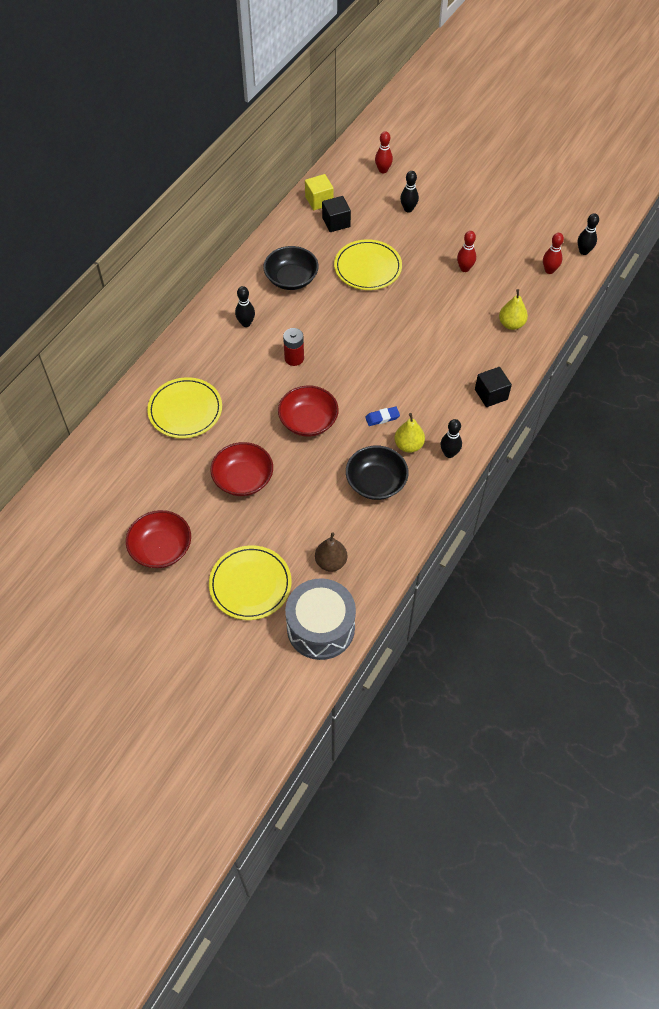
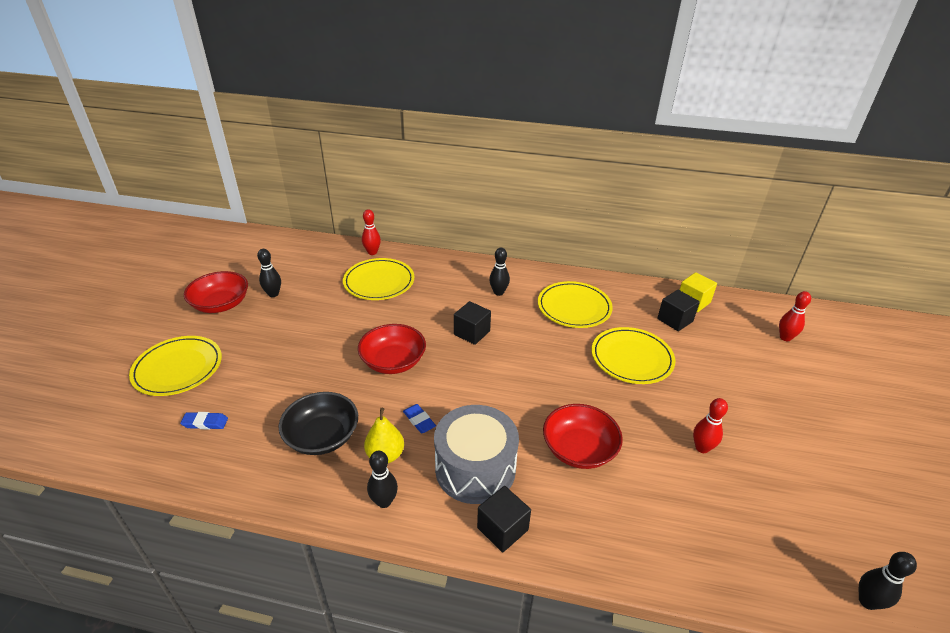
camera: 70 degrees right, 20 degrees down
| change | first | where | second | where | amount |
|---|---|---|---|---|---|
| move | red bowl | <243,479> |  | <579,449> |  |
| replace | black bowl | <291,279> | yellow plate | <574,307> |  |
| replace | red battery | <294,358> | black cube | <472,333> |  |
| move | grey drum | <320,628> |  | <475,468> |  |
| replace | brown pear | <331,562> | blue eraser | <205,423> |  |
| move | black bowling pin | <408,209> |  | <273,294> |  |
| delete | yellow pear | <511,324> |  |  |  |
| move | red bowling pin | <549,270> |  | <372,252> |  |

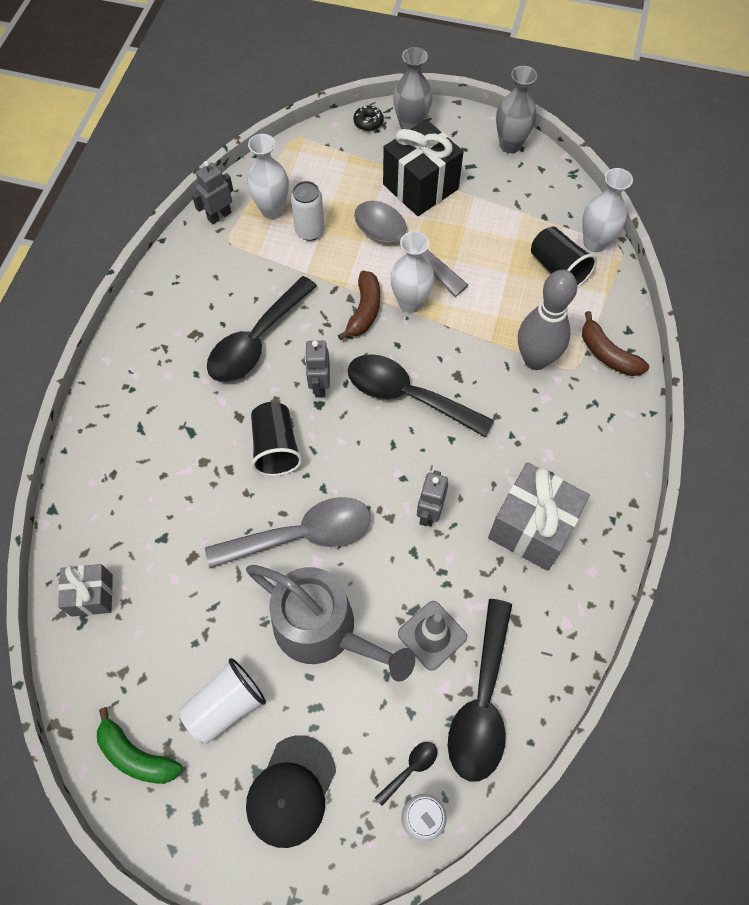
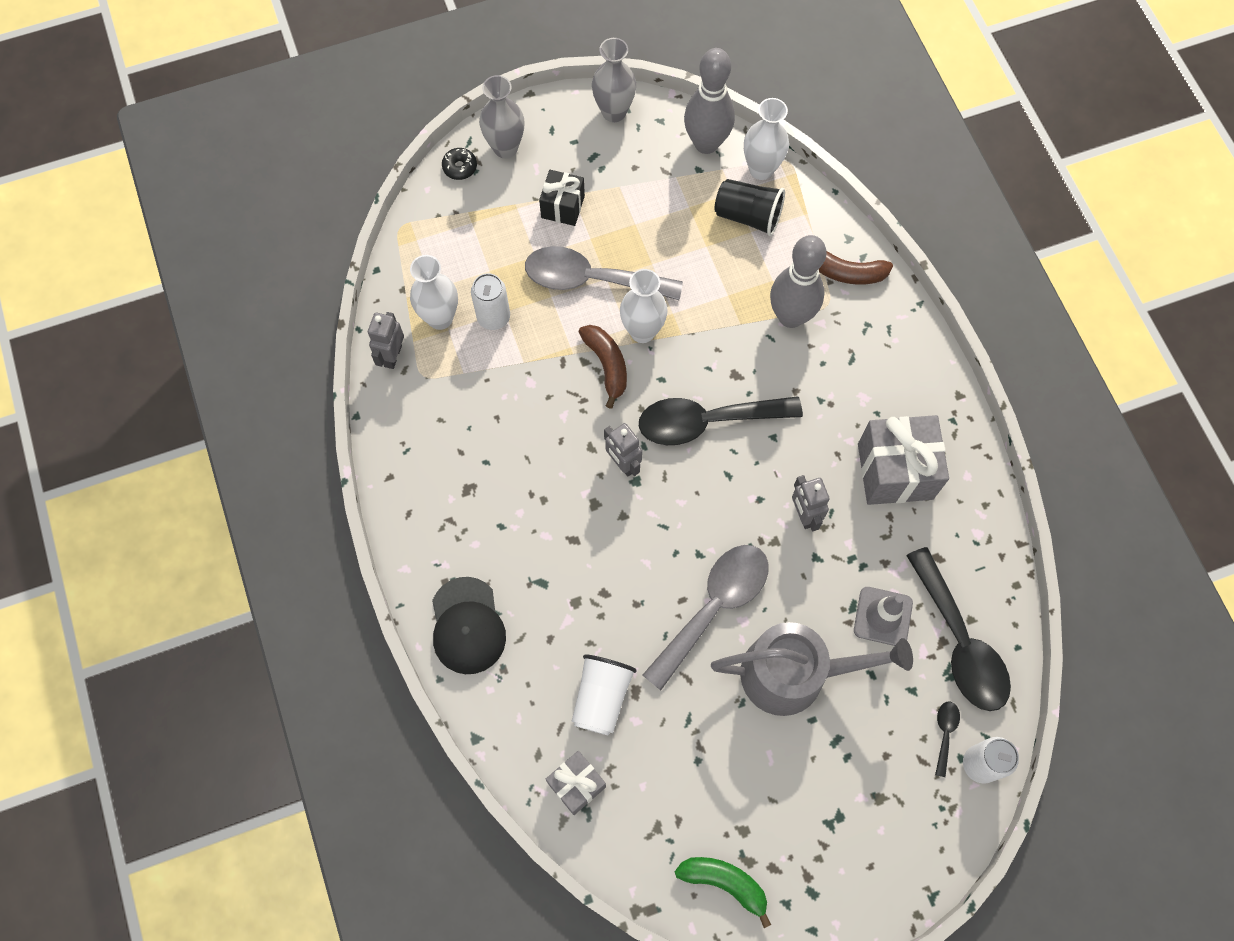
camera: 35 degrees left, 5 degrees up
| change | first | where | second | where | amount |
|---|---|---|---|---|---|
| rotate | green banana | <136,755> |  | <725,883> | 150 degrees counterclockwise |
| move | white cup | <225,706> |  | <601,698> |  |
| delete | black spoon | <257,340> |  |  |  |
| move | black cap | <291,791> |  | <467,626> |  |
| delete | black cup | <276,447> |  |  |  |
| resize | black gift | <420,186> |  | <562,207> | x0.58 |
| insert |  |  | grey bowling pin | <706,143> |  |

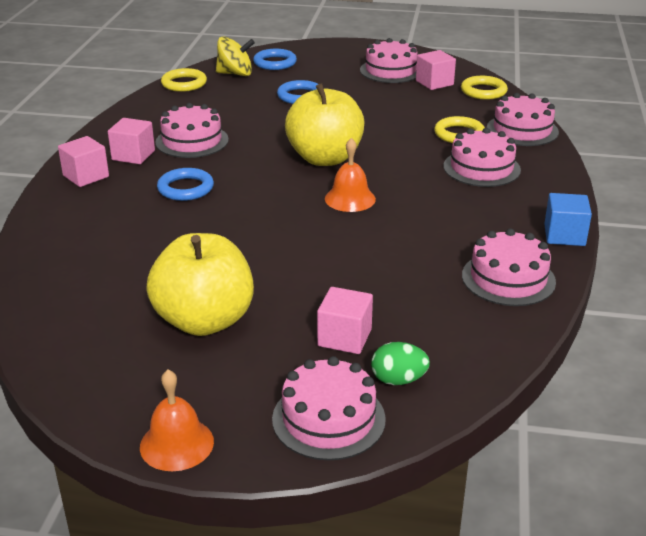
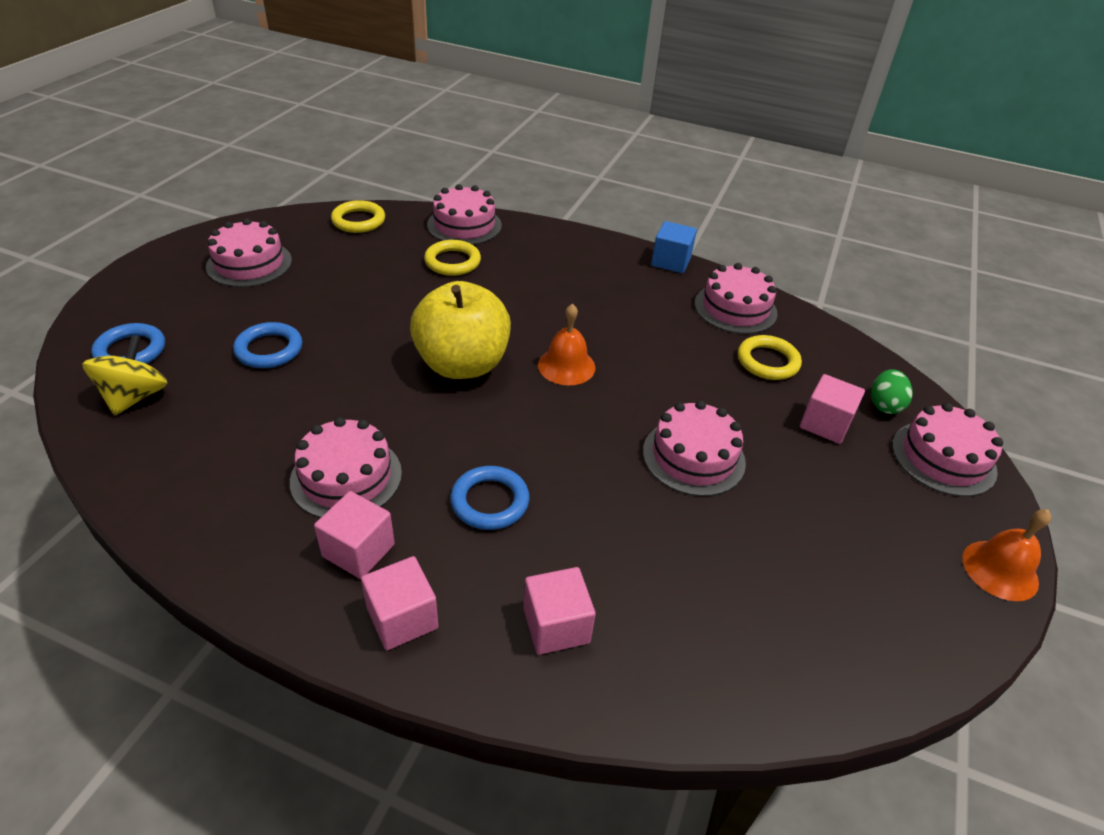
camera: 80 degrees left, 10 degrees up
| change | first | where | second | where | amount |
|---|---|---|---|---|---|
| delete | yellow apple | <204,321> |  |  |  |
| move | yellow ring | <184,84> |  | <767,361> |  |
| move | pink cube | <434,83> |  | <556,625> |  |
| move | pink cake | <481,168> |  | <693,457> |  |

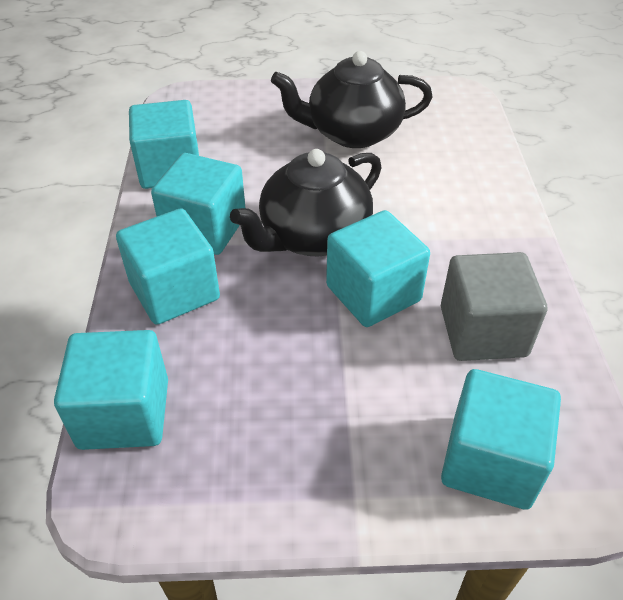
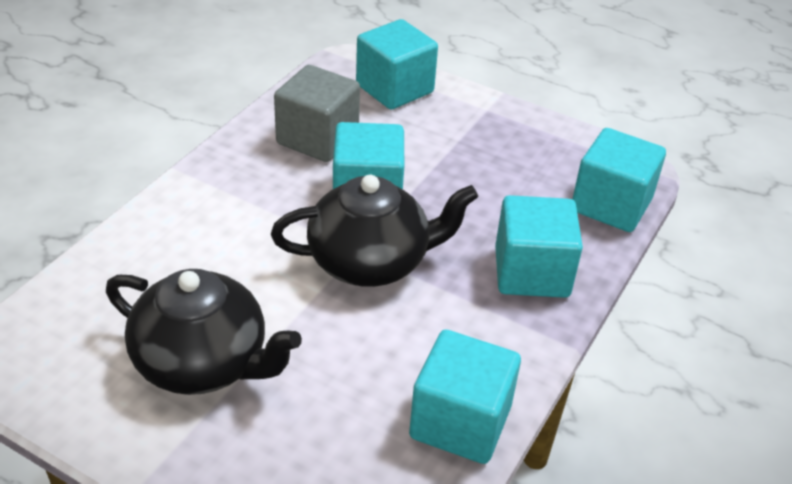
camera: 150 degrees left, 5 degrees down
| change | first | where | second | where | amount |
|---|---|---|---|---|---|
| delete | turquoise cube | <204,229> |  |  |  |

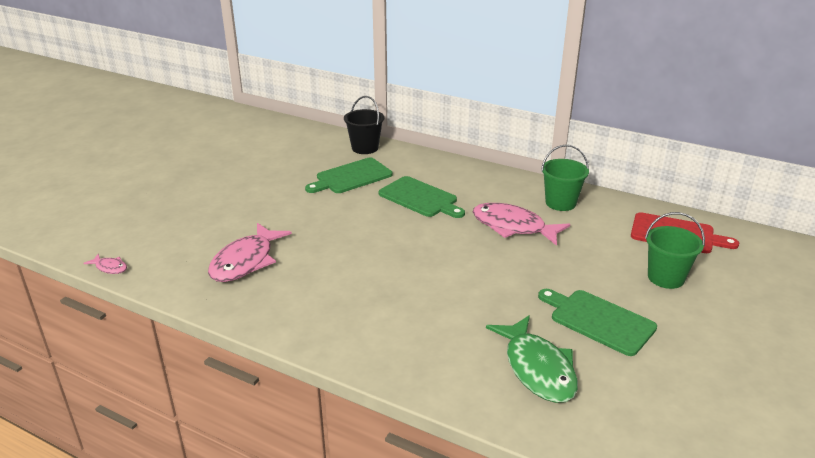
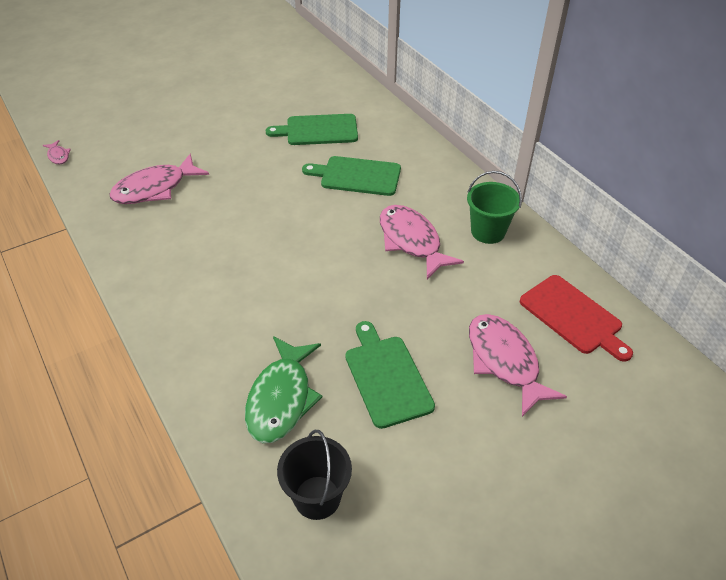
camera: 30 degrees right, 15 degrees up
| change | first | where | second | where | amount |
|---|---|---|---|---|---|
| move | black bucket | <365,148> |  | <317,497> |  |
| rotate | green cutting board | <420,198> |  | <357,176> | 120 degrees clockwise |
| replace | green bucket | <666,278> | pink fish | <504,361> |  |

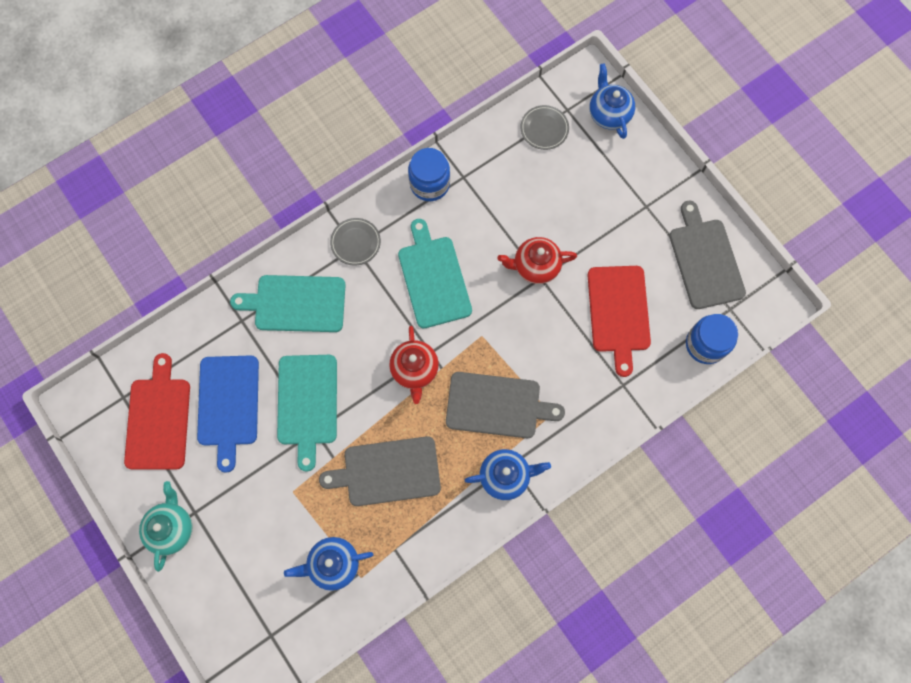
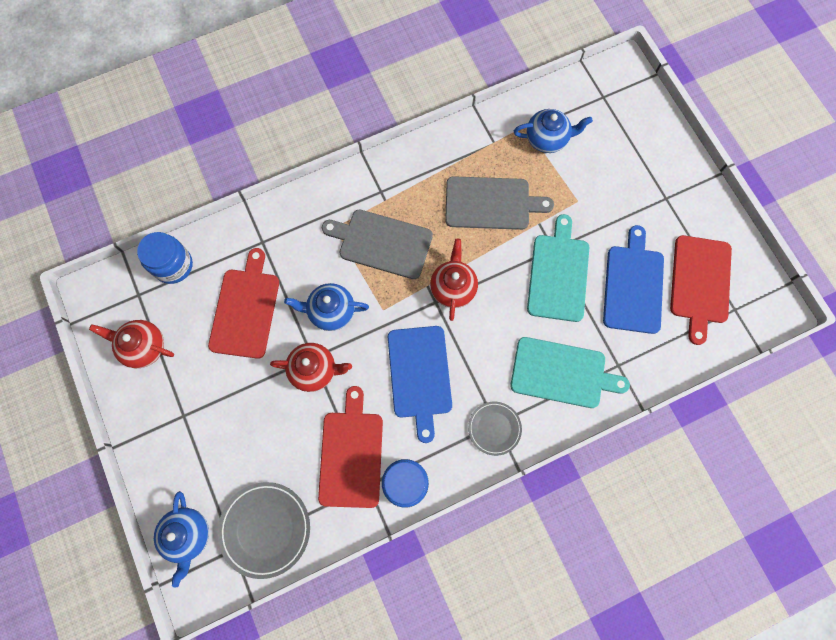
camera: 170 degrees left, 0 degrees up
| change | first | where | second | where | amount |
|---|---|---|---|---|---|
| delete | turquoise teapot | <171,528> |  |  |  |
| recolor | turquoise cutting board | <433,278> | blue cutting board | <419,375> |  |
| move | blue teapot | <505,476> |  | <330,311> |  |
| resize | grey plate | <544,129> |  | <265,529> | x1.65 |
| replace | grey cutting board | <705,260> | red teapot | <143,347> |  |
| insert |  |  | red cutting board | <351,454> |  |

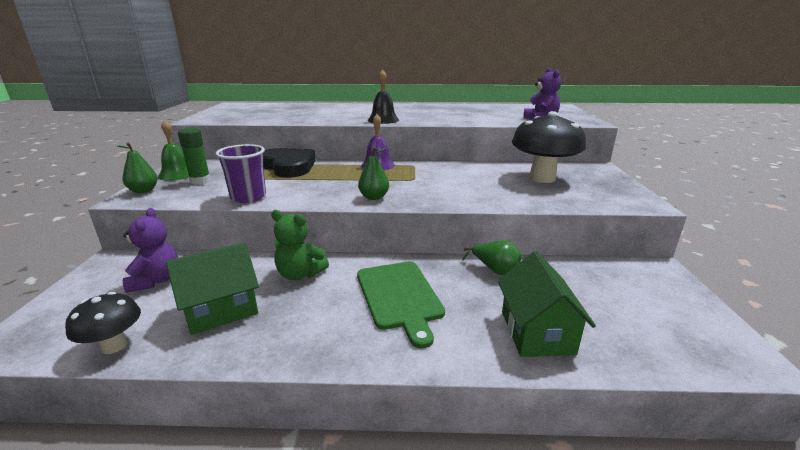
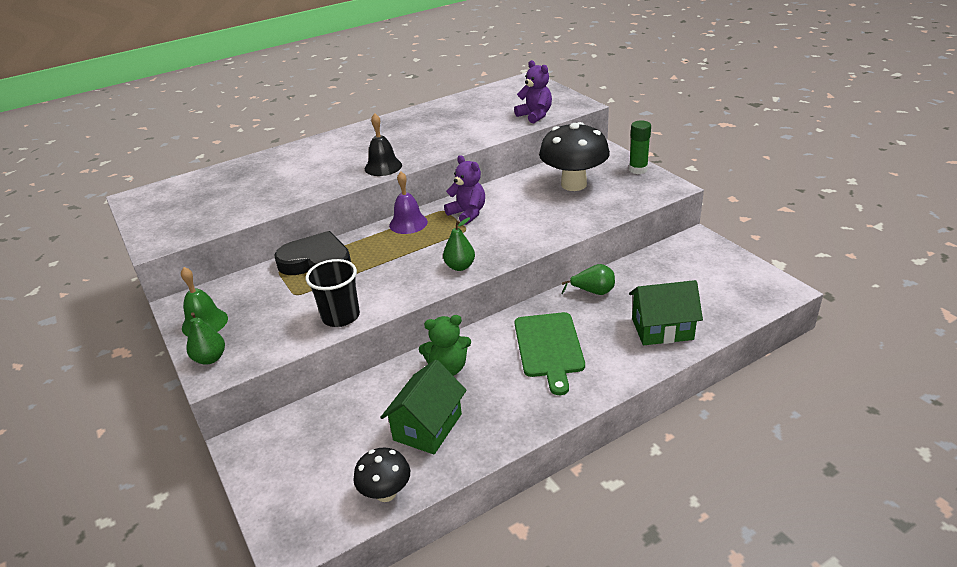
camera: 30 degrees left, 10 degrees up
| change | first | where | second | where | amount |
|---|---|---|---|---|---|
| move | purple teddy bear | <156,280> |  | <467,213> |  |
| move | green glue stick | <200,181> |  | <638,169> |  |
| recolor | purple cup | <248,197> | black cup | <341,316> |  |
| rotate | green cutting board | <399,296> |  | <549,348> | 45 degrees clockwise |
| rotate | green house | <536,332> |  | <662,329> | 60 degrees counterclockwise |

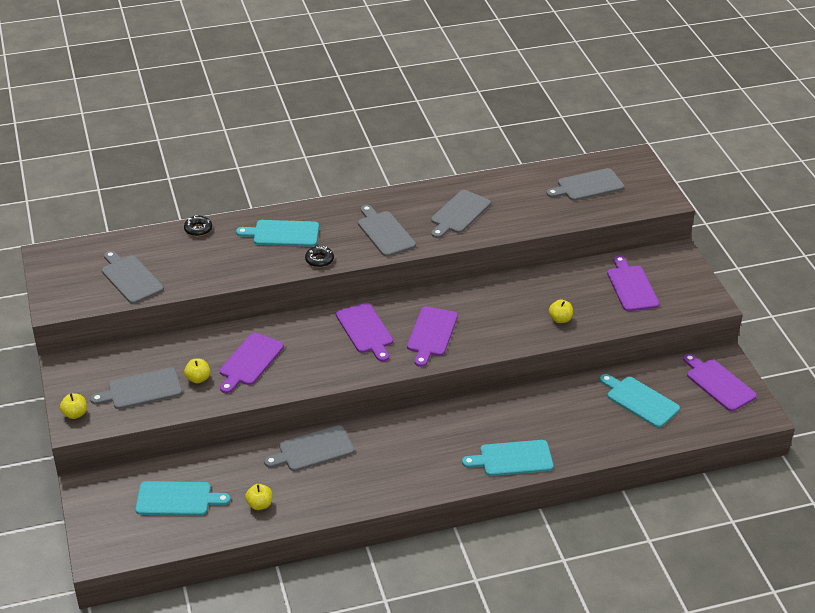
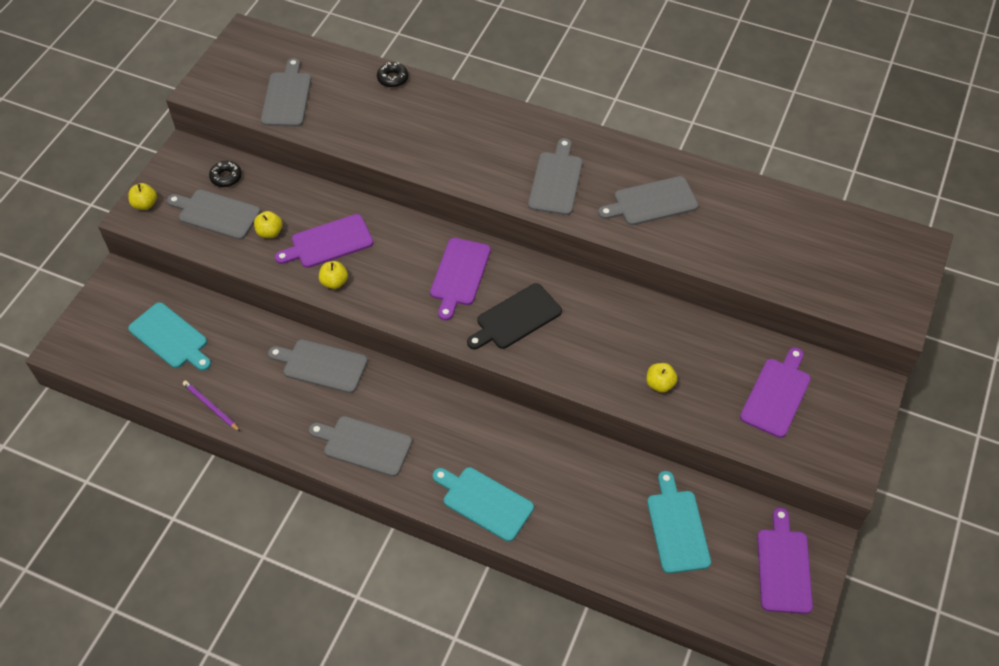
camera: 40 degrees right, 15 degrees up
| change | first | where | second | where | amount |
|---|---|---|---|---|---|
| delete | turquoise cutting board | <283,234> |  |  |  |
| move | yellow apple | <259,504> |  | <334,282> |  |
| move | black donut | <319,260> |  | <226,177> |  |
| recolor | purple cutting board | <431,334> | black cutting board | <516,318> |  |
| move | grey cutting board | <587,186> |  | <364,445> |  |
| insert |  |  | purple pencil | <210,406> |  |

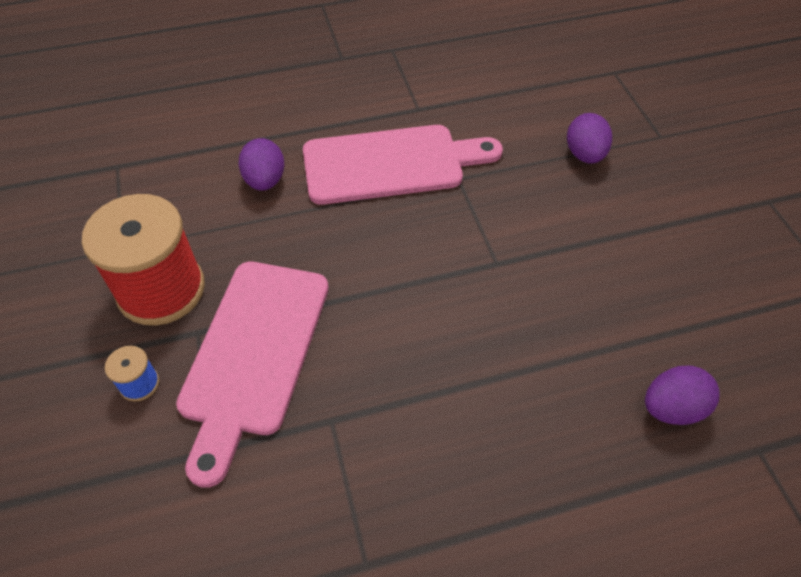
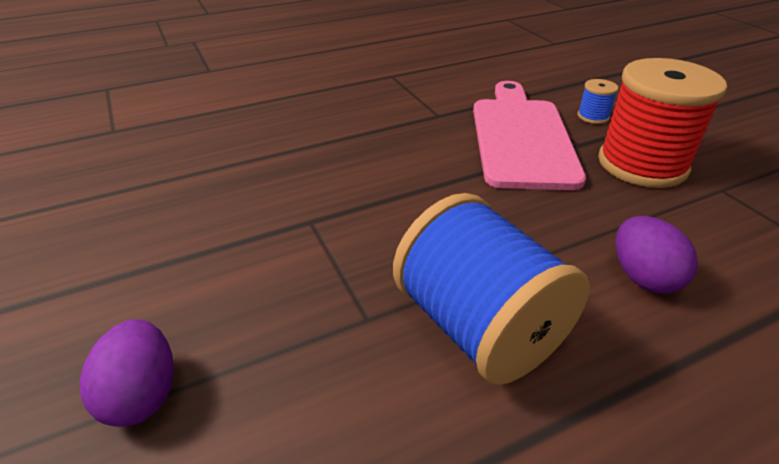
camera: 170 degrees right, 15 degrees down
| change | first | where | second | where | amount |
|---|---|---|---|---|---|
| replace | pink cutting board | <391,164> | blue spool | <479,327> |  |
| delete | purple egg | <672,408> |  |  |  |

